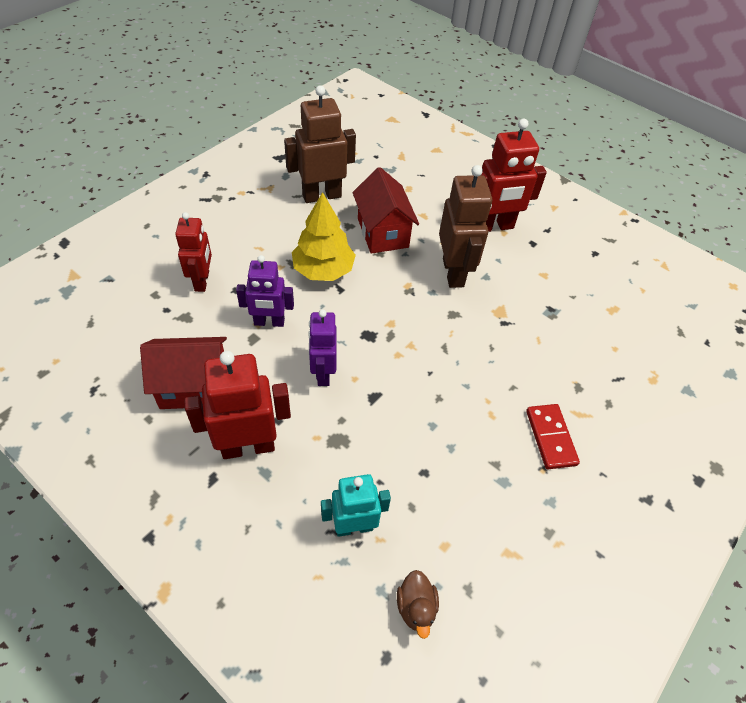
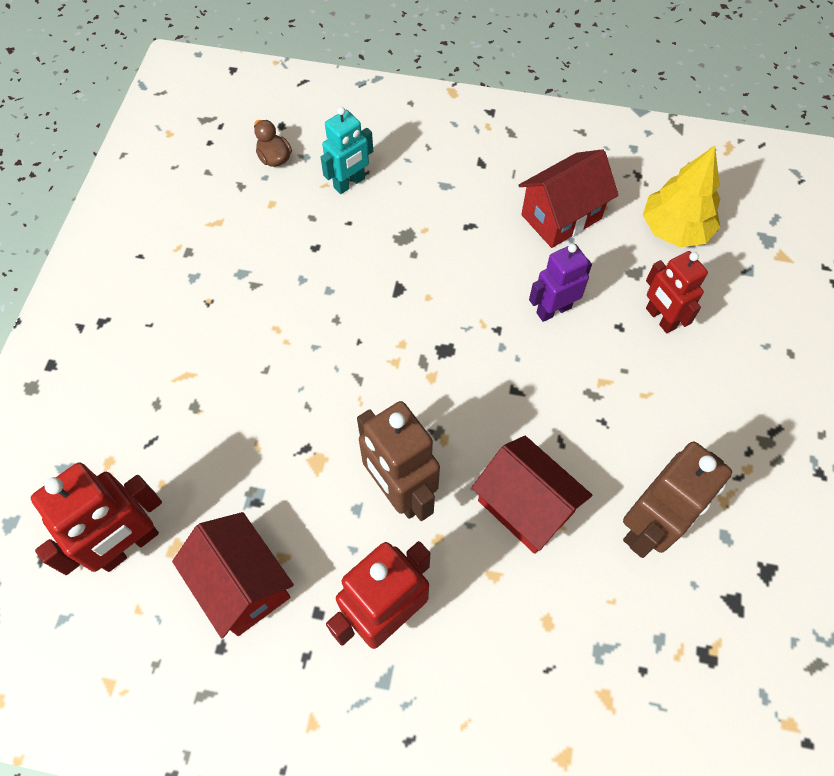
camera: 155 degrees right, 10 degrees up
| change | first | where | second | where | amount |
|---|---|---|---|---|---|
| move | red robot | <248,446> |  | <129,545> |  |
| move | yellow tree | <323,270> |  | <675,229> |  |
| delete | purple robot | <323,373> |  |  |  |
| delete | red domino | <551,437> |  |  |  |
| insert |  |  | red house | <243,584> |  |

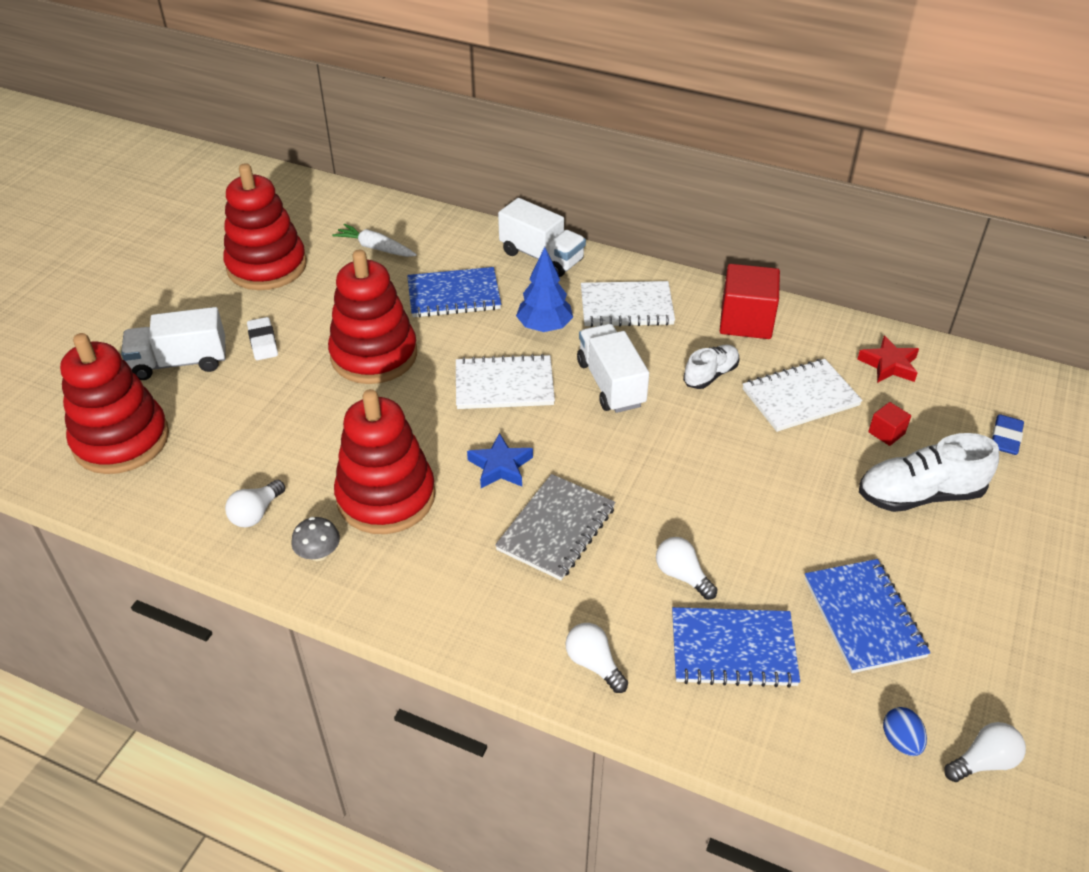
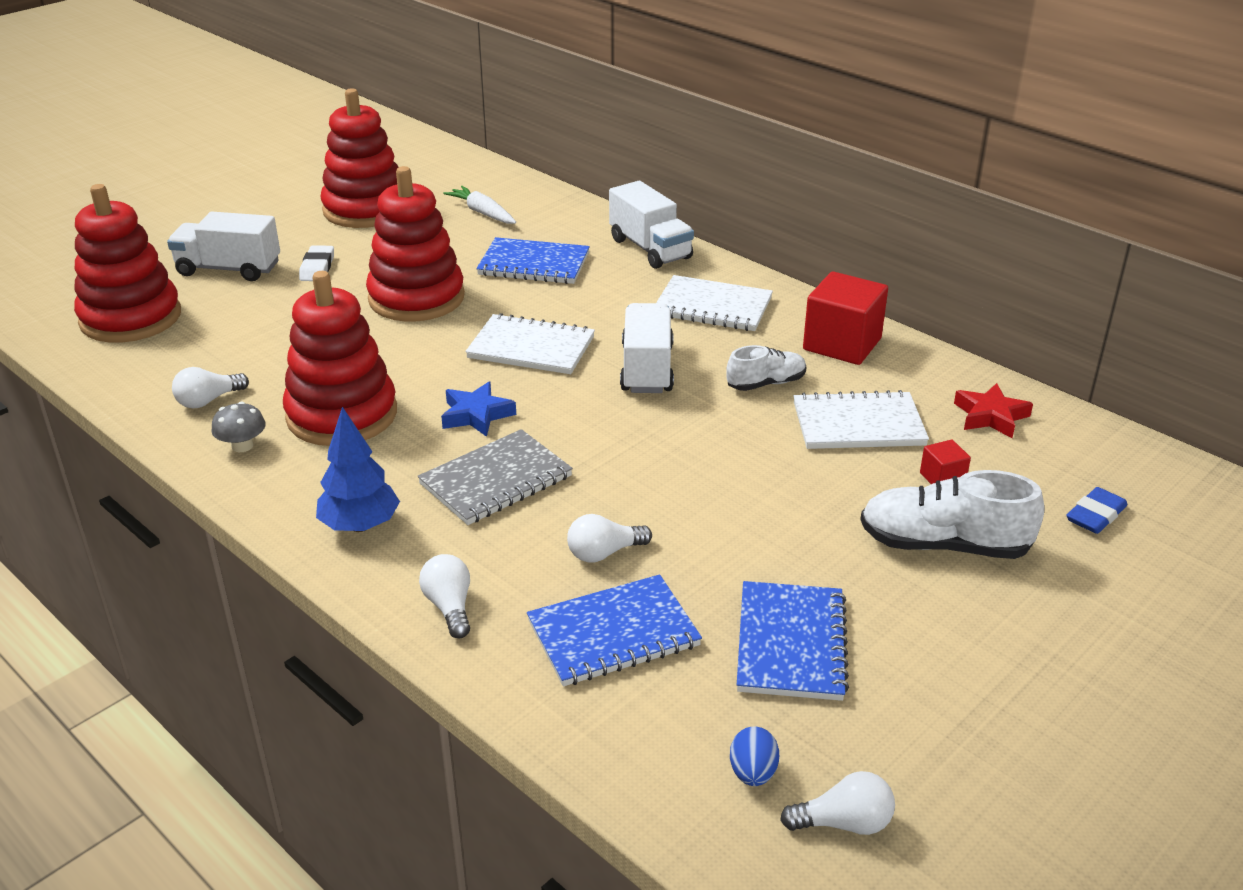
camera: 20 degrees right, 10 degrees down
| change | first | where | second | where | amount |
|---|---|---|---|---|---|
| move | blue tree | <544,327> |  | <360,526> |  |
| rotate | white light bulb | <682,575> |  | <604,553> | 90 degrees counterclockwise |
| rotate | blue notebook | <733,649> |  | <613,634> | 45 degrees counterclockwise |

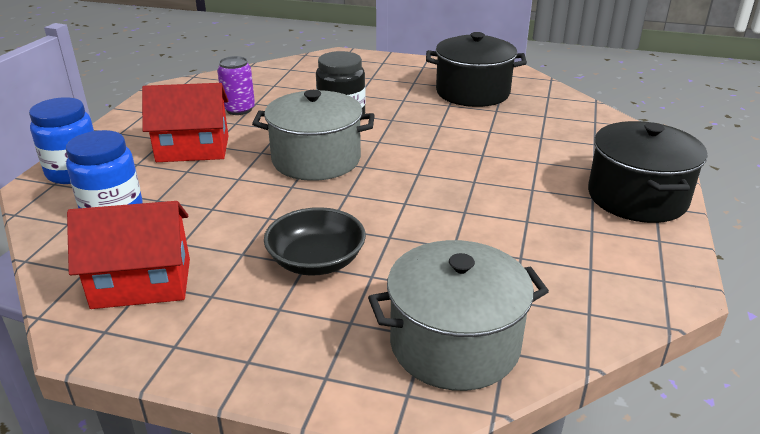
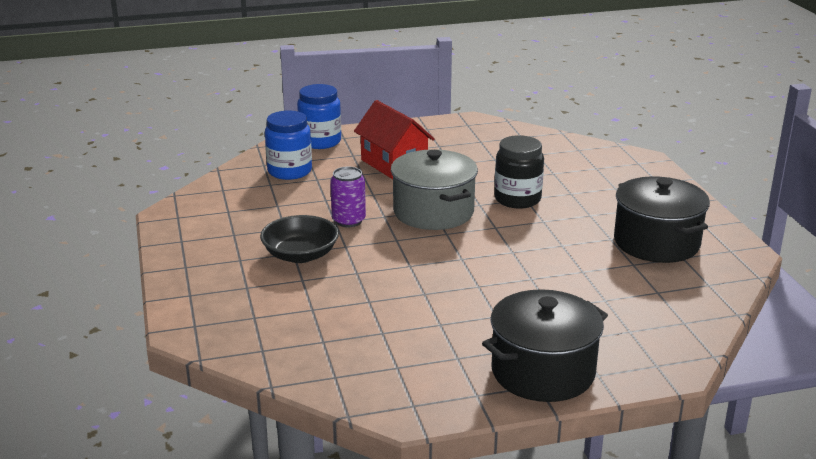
camera: 60 degrees right, 5 degrees down
| change | first | where | second | where | amount |
|---|---|---|---|---|---|
| delete | red house | <142,283> |  |  |  |
| move | purple can | <239,109> |  | <348,221> |  |
| delete | grey pot | <454,344> |  |  |  |

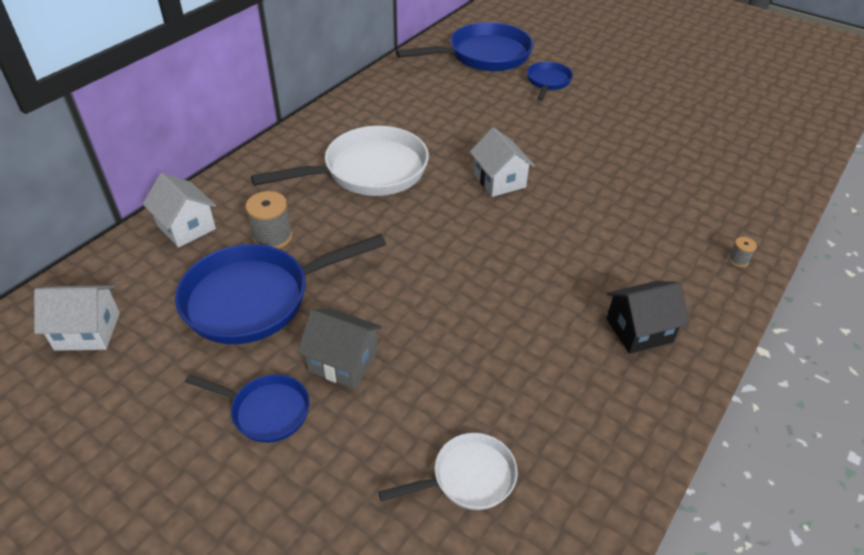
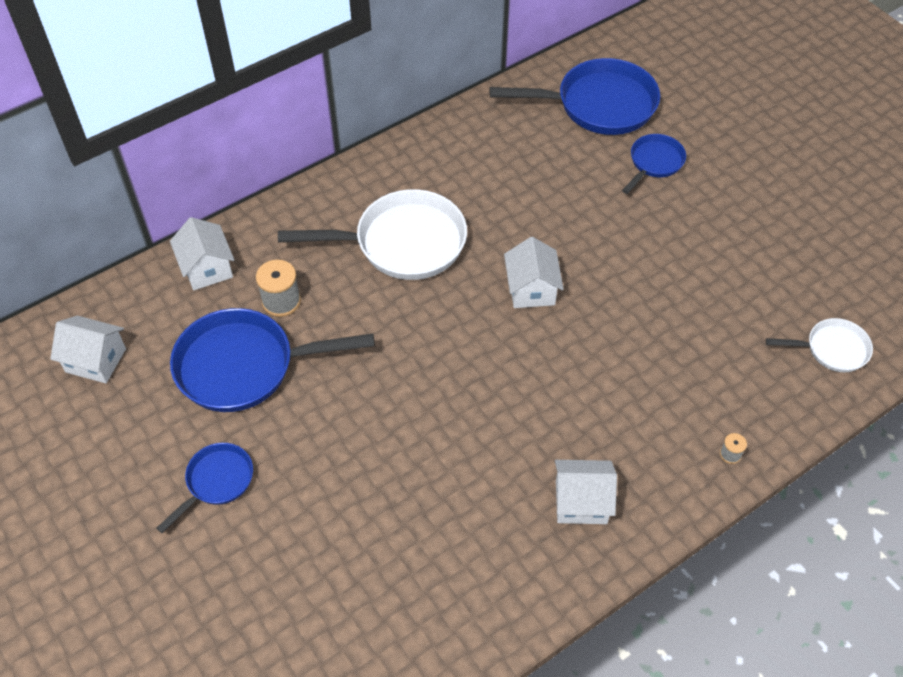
camera: 20 degrees right, 10 degrees up
| change | first | where | second | where | amount |
|---|---|---|---|---|---|
| rotate | blue pan | <266,411> |  | <217,481> | 90 degrees counterclockwise |
| delete | grey house | <343,361> |  |  |  |
| move | white pan | <468,478> |  | <832,349> |  |
| recolor | black house | <639,330> | white house | <581,502> |  |

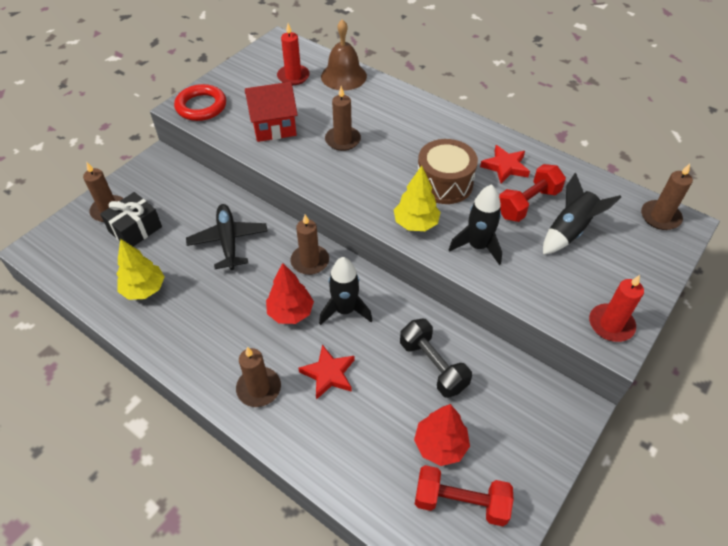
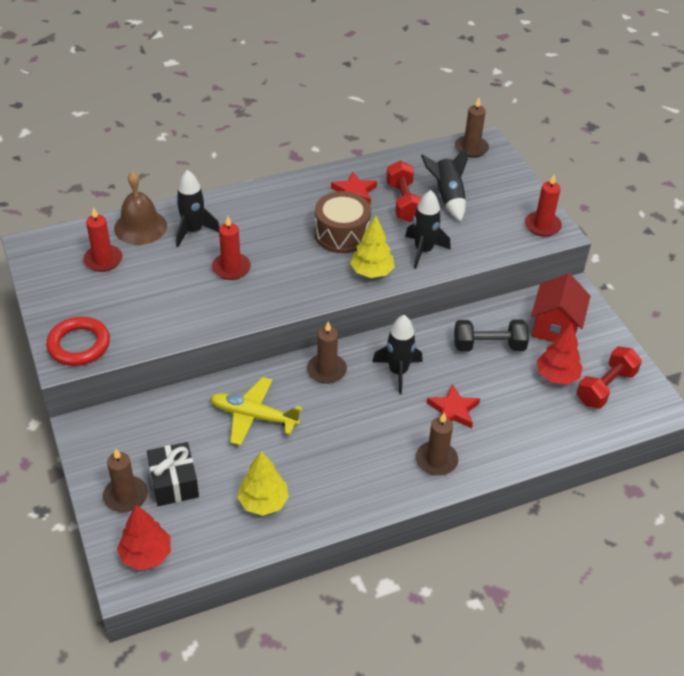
camera: 60 degrees left, 5 degrees down
| change | first | where | second | where | amount |
|---|---|---|---|---|---|
| recolor | black plane | <228,241> | yellow plane | <253,416> |  |
| move | red house | <274,127> |  | <555,327> |  |
| move | red tree | <290,312> |  | <146,555> |  |
| recolor | brown candle | <342,140> | red candle | <231,268> |  |
| insert |  |  | black rocket | <193,231> |  |

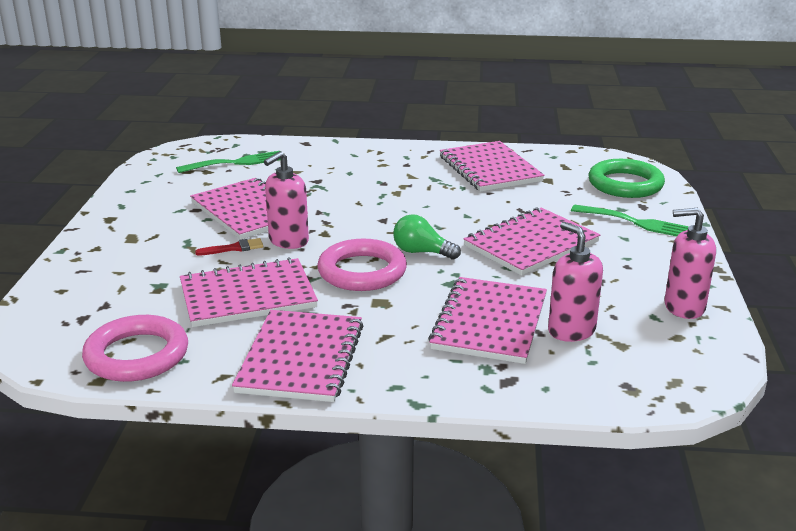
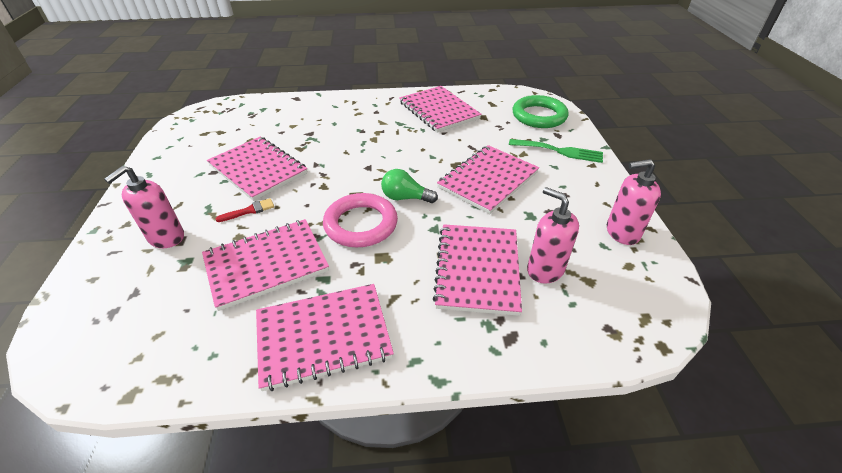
camera: 10 degrees left, 15 degrees up
| change | first | where | second | where | amount |
|---|---|---|---|---|---|
| delete | pink ring | <137,355> |  |  |  |
| delete | green fork | <237,162> |  |  |  |
| rotate | pink notebook | <301,358> |  | <323,336> | 75 degrees clockwise |
| move | pink soap dispenser | <288,241> |  | <166,237> |  |

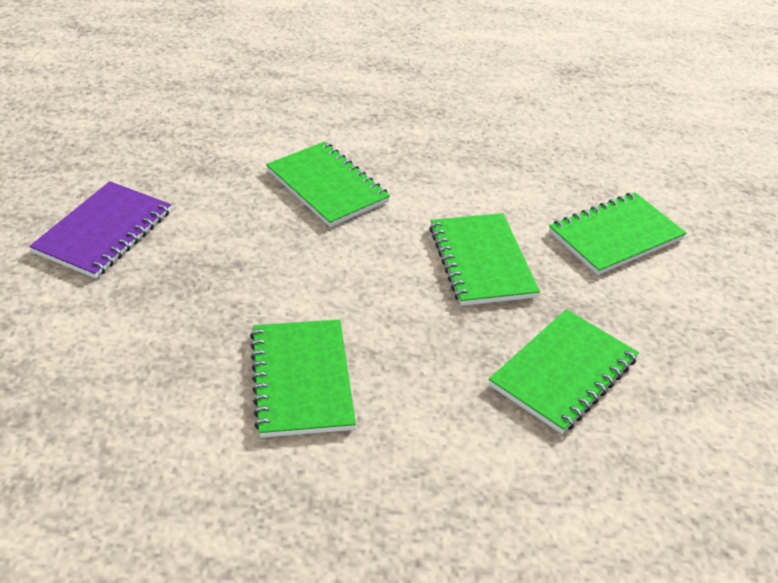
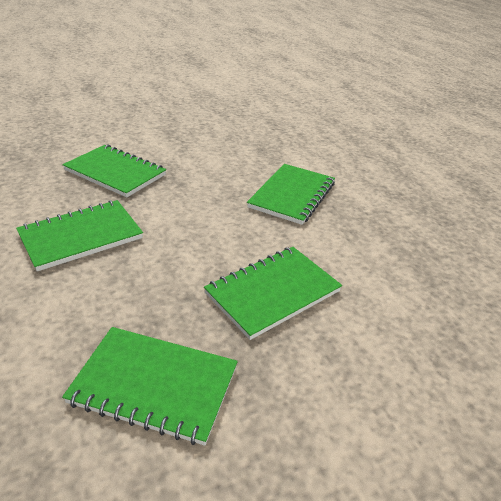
camera: 65 degrees right, 5 degrees down
| change | first | where | second | where | amount |
|---|---|---|---|---|---|
| delete | purple notebook | <104,232> |  |  |  |
| move | green notebook | <615,236> |  | <115,172> |  |

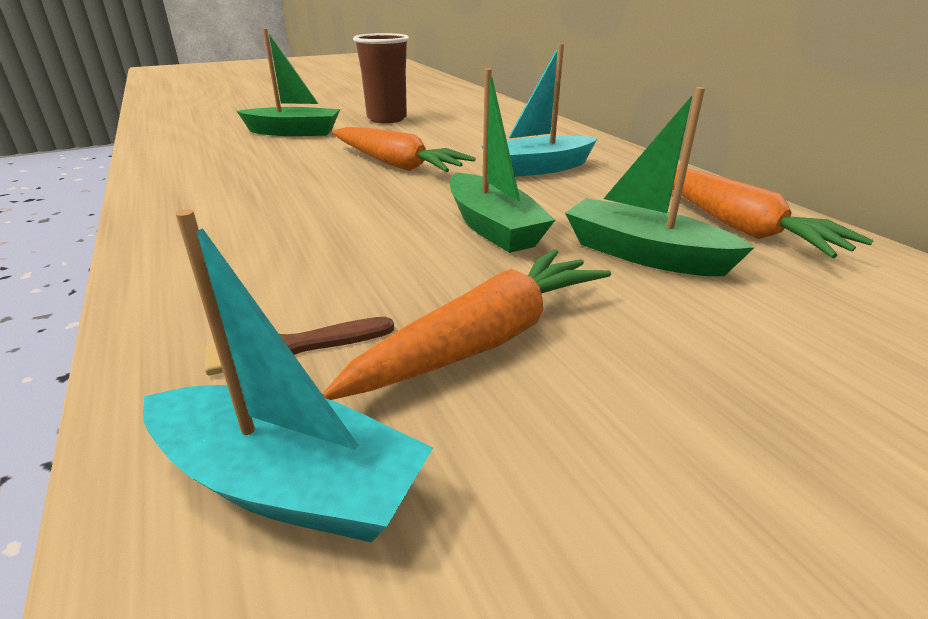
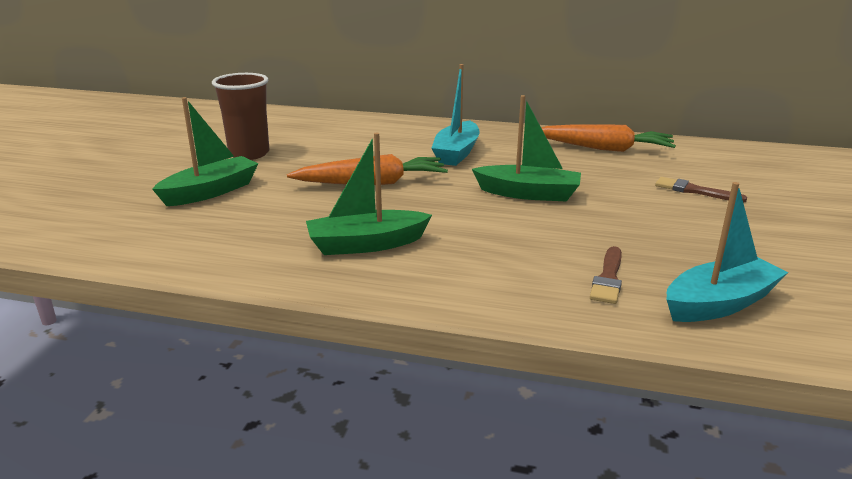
camera: 50 degrees left, 5 degrees down
| change | first | where | second | where | amount |
|---|---|---|---|---|---|
| delete | orange carrot | <484,339> |  |  |  |
| move | green boat | <643,254> |  | <366,244> |  |
| insert |  |  | brown brush | <694,191> |  |

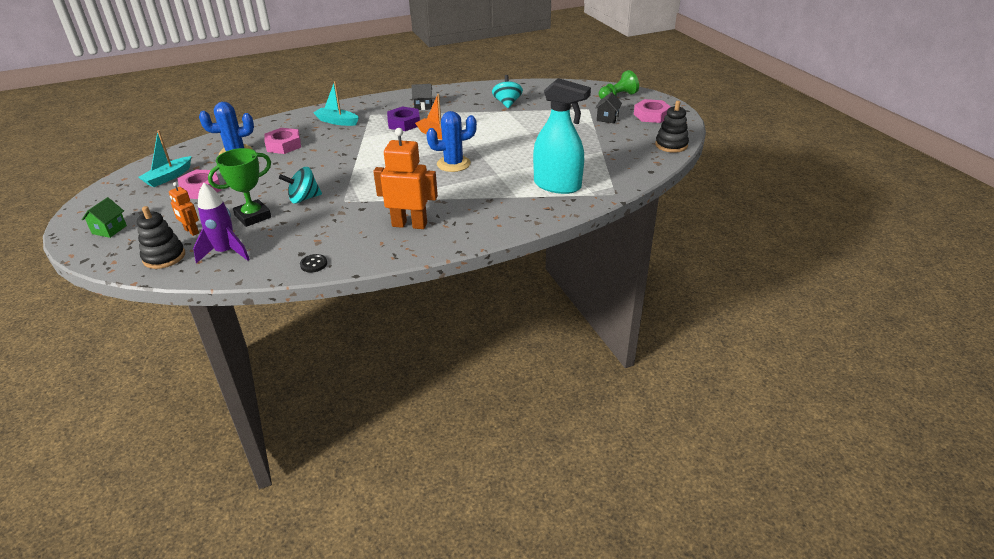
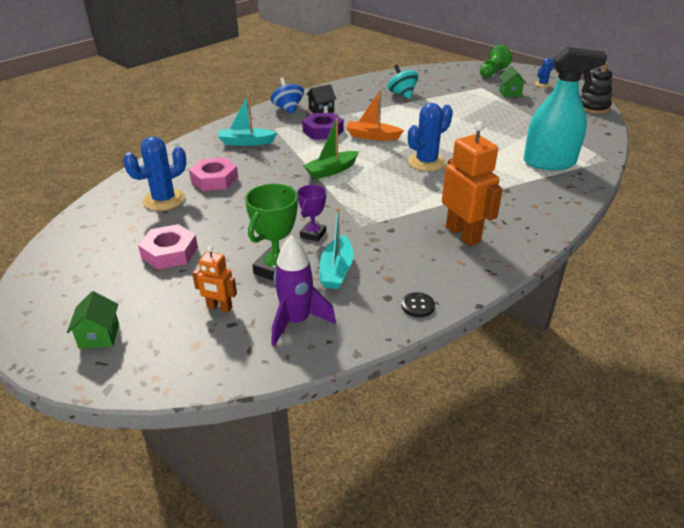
camera: 25 degrees left, 0 degrees up
| change | first | where | second | where | amount |
|---|---|---|---|---|---|
| delete | black stacking toy | <164,257> |  |  |  |
| move | turquoise boat | <168,177> |  | <336,270> |  |
| replace | turquoise spinning top | <304,199> | purple trophy | <313,234> |  |
| rotate | orange robot | <409,224> |  | <463,234> | 75 degrees clockwise |
| recolor | black house | <607,118> | green house | <510,93> |  |
| replace | pink nut | <651,115> | blue cactus | <542,84> |  |
| insert |  |  | blue spinning top | <288,109> |  |
| insert |  |  | green boat | <331,170> |  |

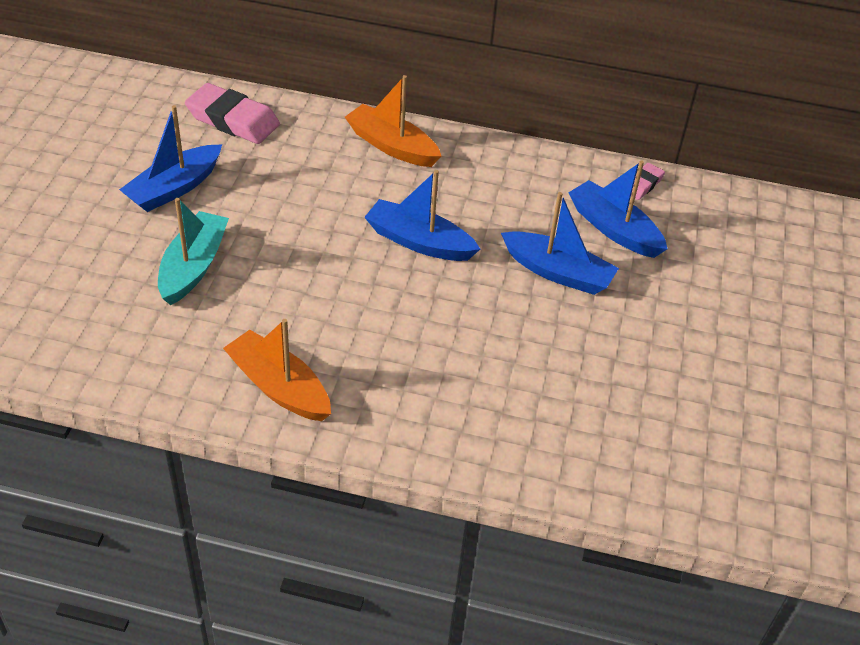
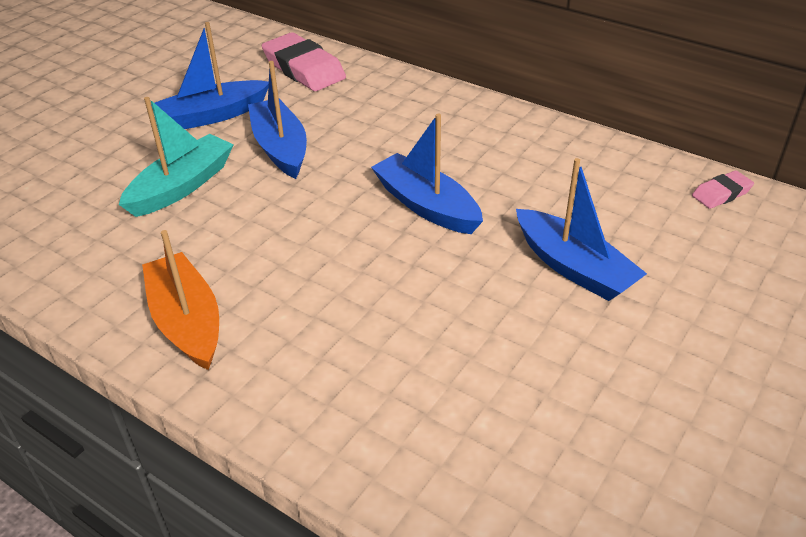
camera: 25 degrees right, 5 degrees down
| change | first | where | second | where | amount |
|---|---|---|---|---|---|
| delete | orange boat | <392,146> |  |  |  |
| move | blue boat | <614,229> |  | <280,148> |  |

